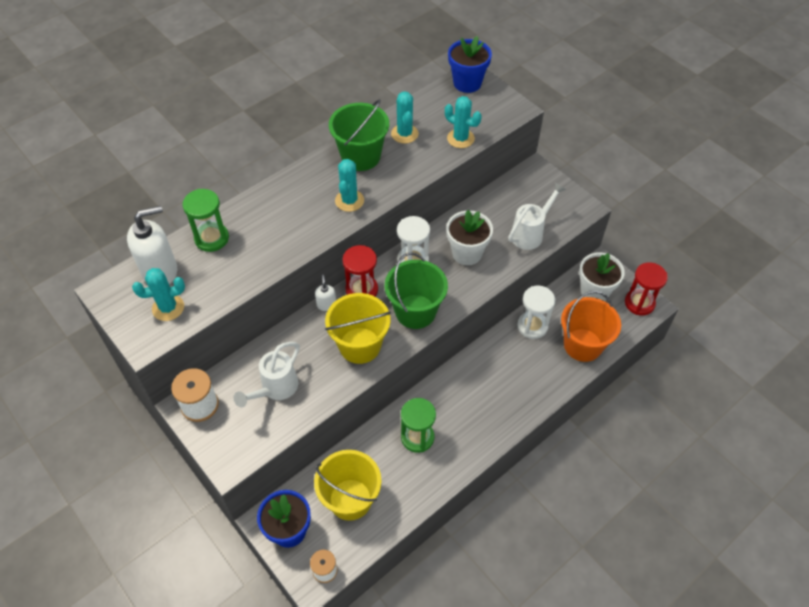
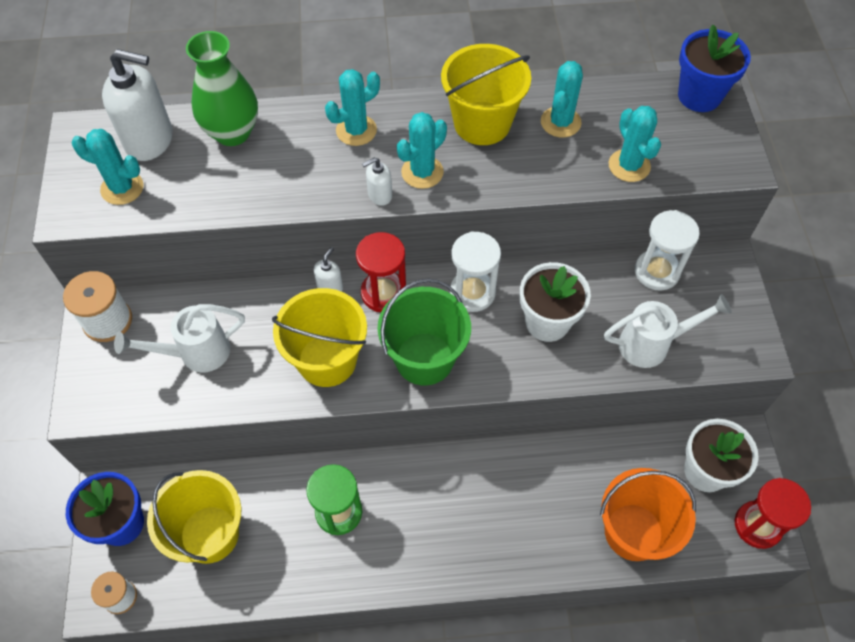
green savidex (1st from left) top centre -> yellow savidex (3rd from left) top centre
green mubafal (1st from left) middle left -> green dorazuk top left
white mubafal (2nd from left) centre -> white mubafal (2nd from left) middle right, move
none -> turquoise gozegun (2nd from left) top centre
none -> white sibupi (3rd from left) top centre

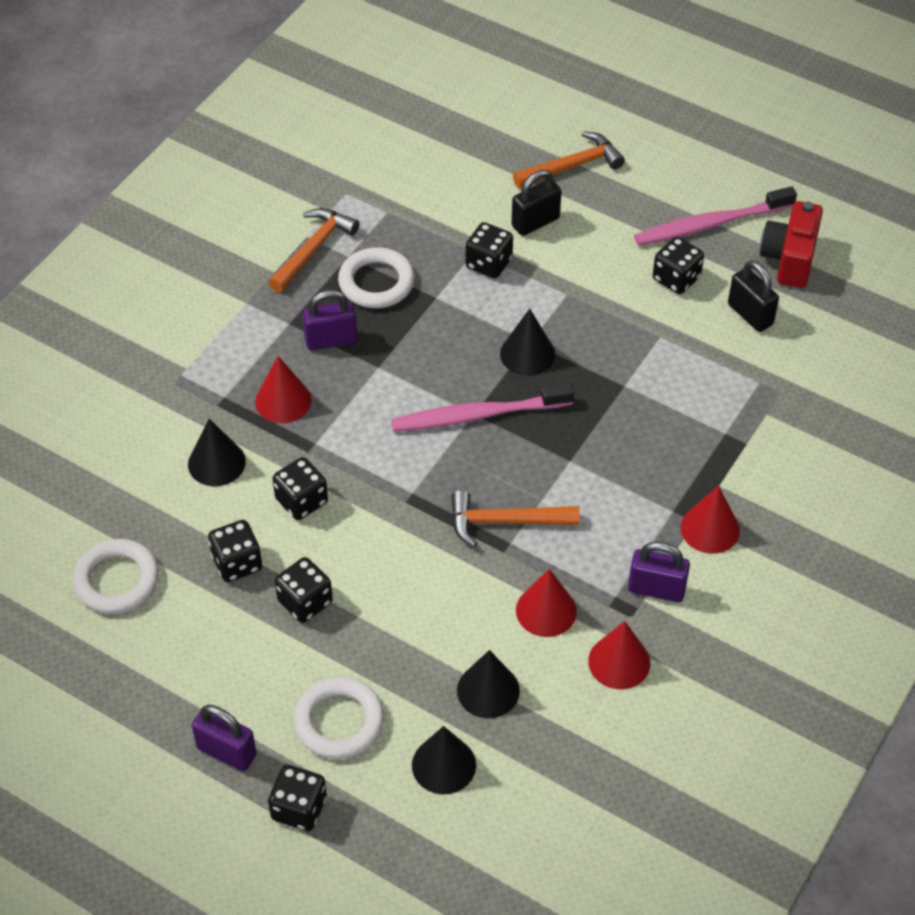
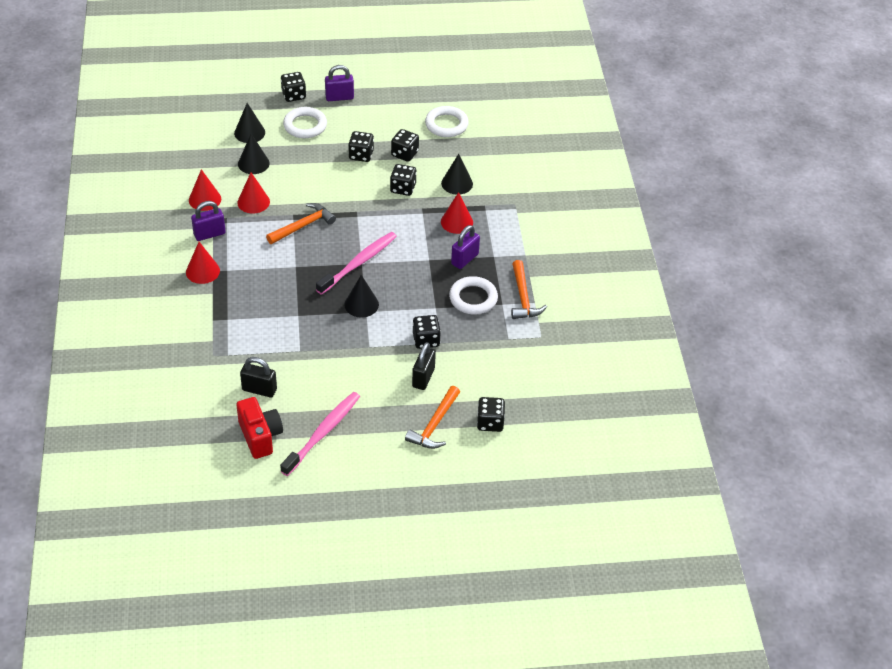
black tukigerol (6th from left) top right -> black tukigerol (6th from left) centre, move

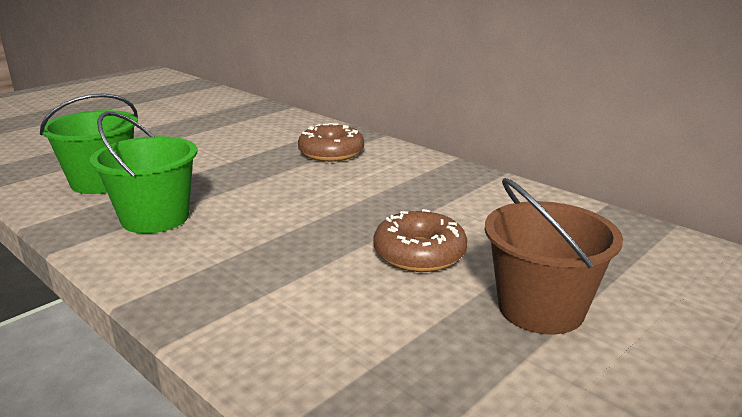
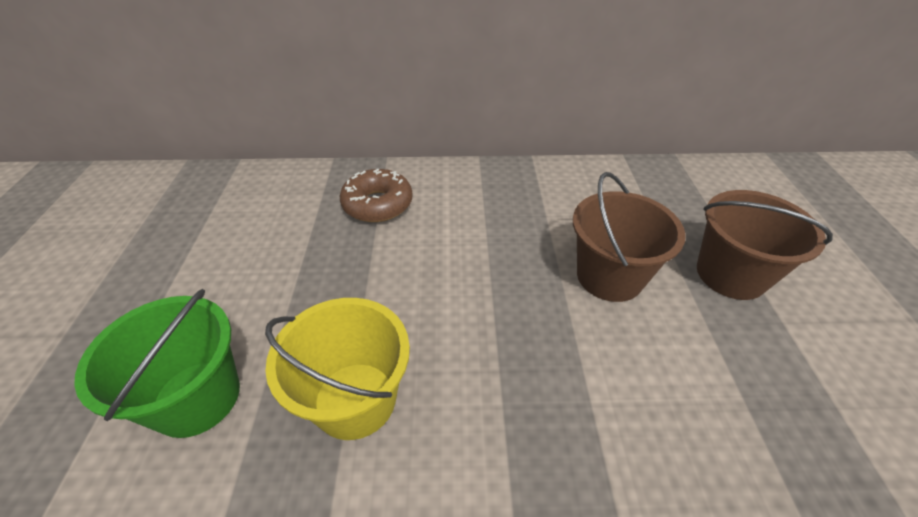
green savidex (2nd from left) middle left -> yellow savidex bottom centre
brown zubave (2nd from left) centre -> brown savidex (1st from left) middle right

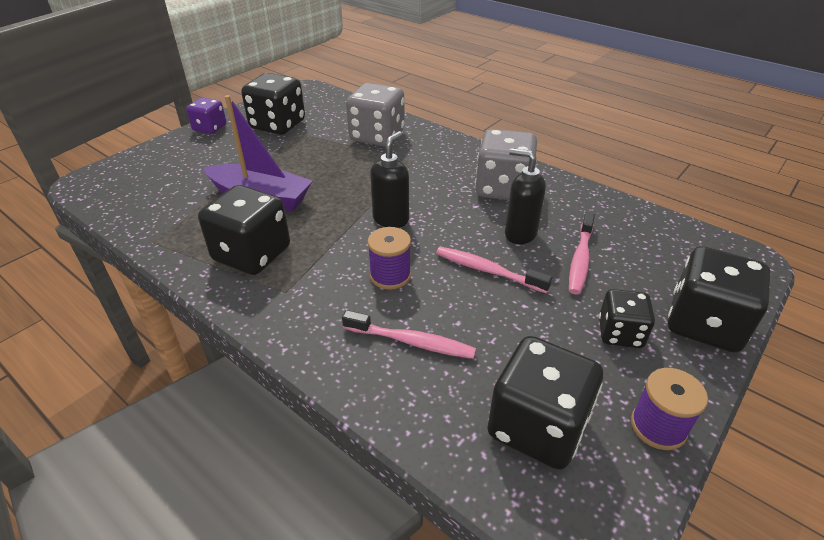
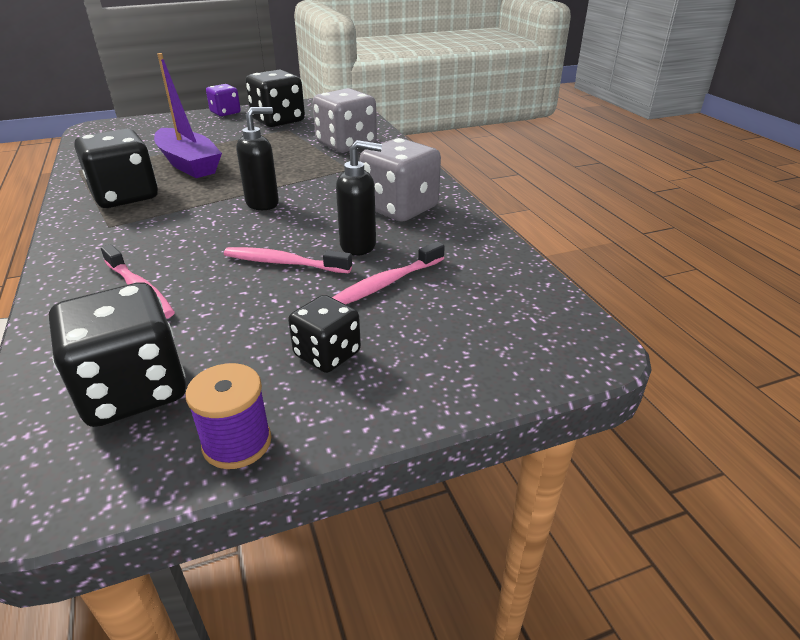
black sibupi (2nd from left) centre -> black sibupi (2nd from left) top centre, 120 degrees clockwise
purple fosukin (1st from left) centre -> none
black tukigerol (5th from left) middle right -> none
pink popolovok (2nd from left) centre, 45 degrees counterclockwise

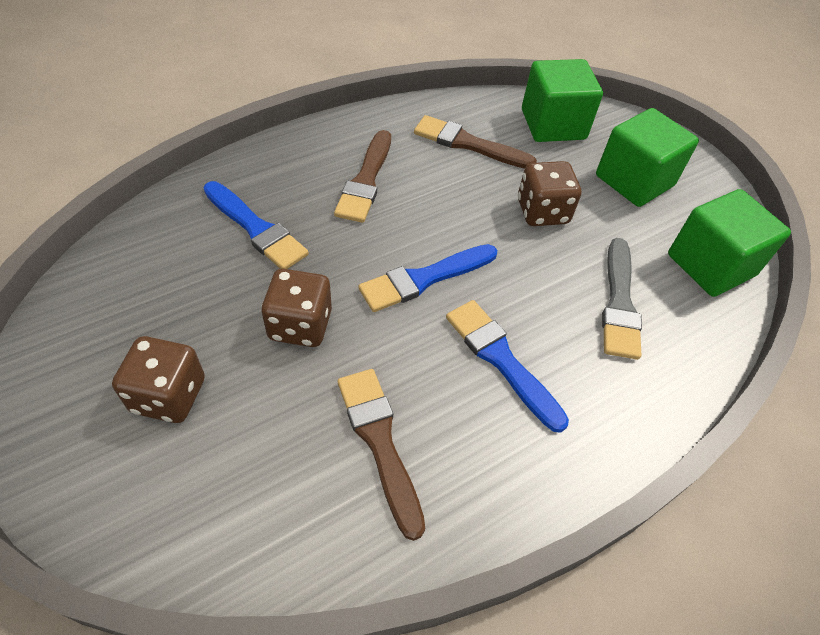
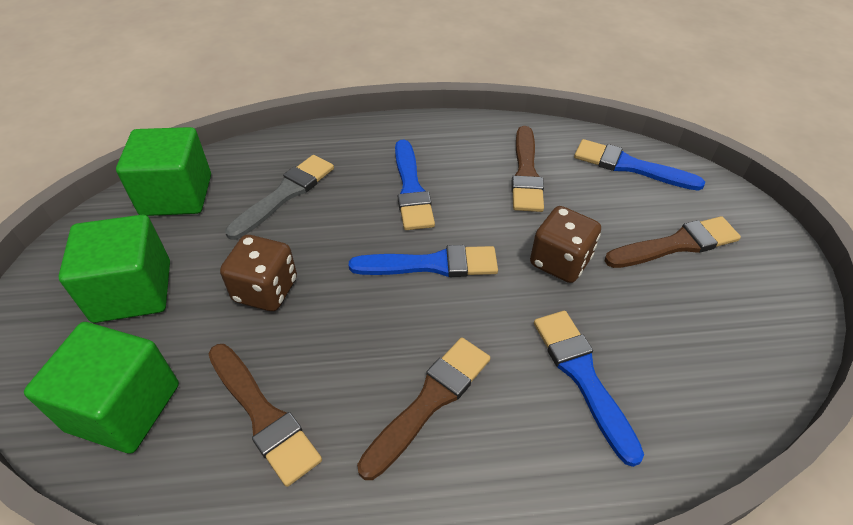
brown tukigerol (1st from left) middle left -> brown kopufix (4th from left) middle right
none -> blue kopufix (4th from left) top right

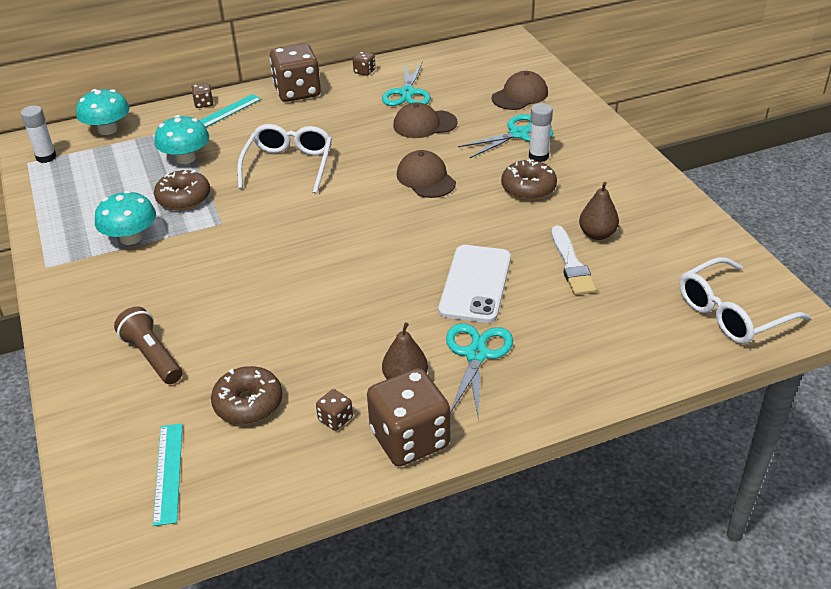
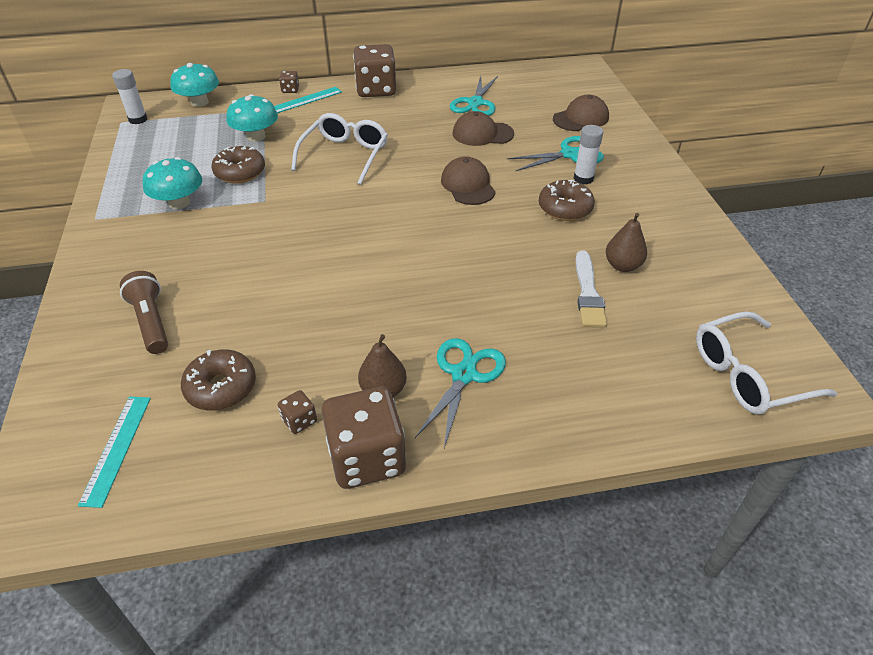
brown tukigerol (4th from left) top centre -> none
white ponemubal centre -> none

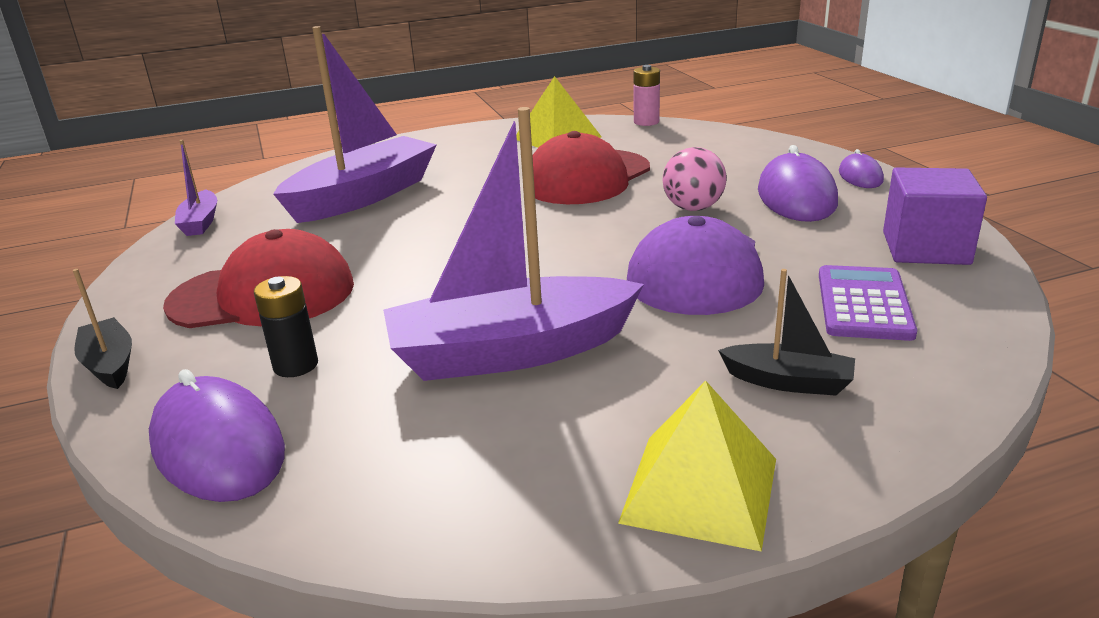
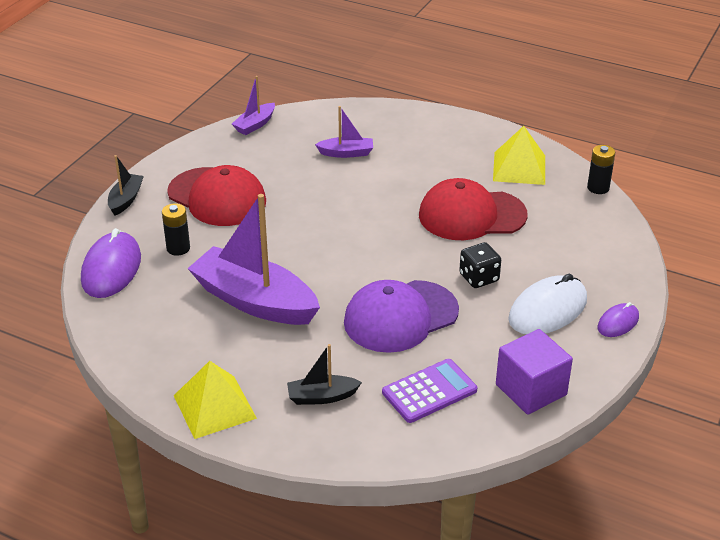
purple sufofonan (2nd from left in the first image) top left -> purple sufofonan (3rd from left) top centre, x0.47
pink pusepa top centre -> black pusepa (2nd from left) top right
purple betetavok (2nd from left) top right -> white betetavok middle right
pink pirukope top centre -> black tukigerol middle right
black sufofonan (2nd from left) middle right -> black sufofonan (2nd from left) bottom centre, 105 degrees clockwise

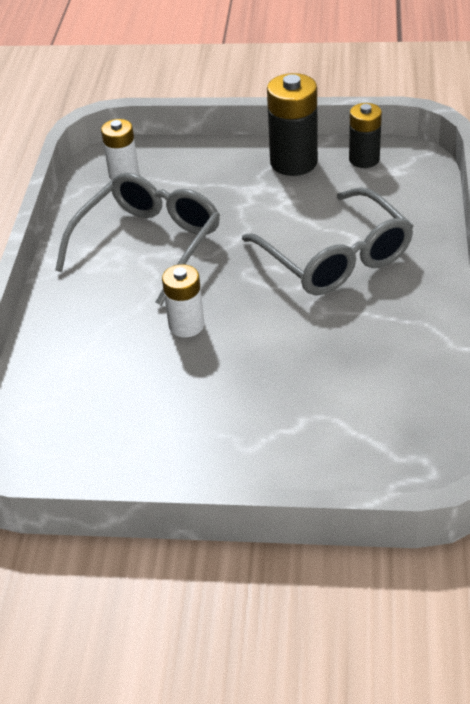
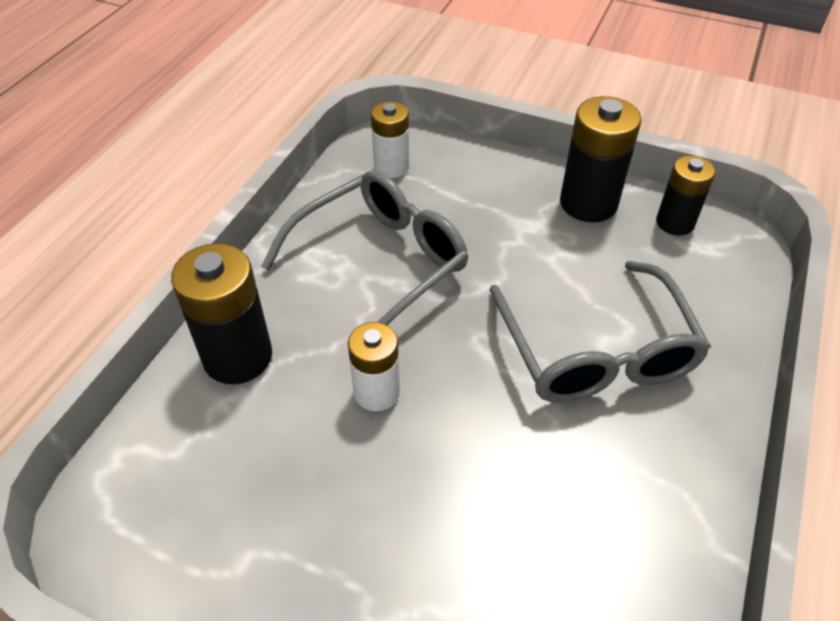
none -> black pusepa (1st from left) middle left

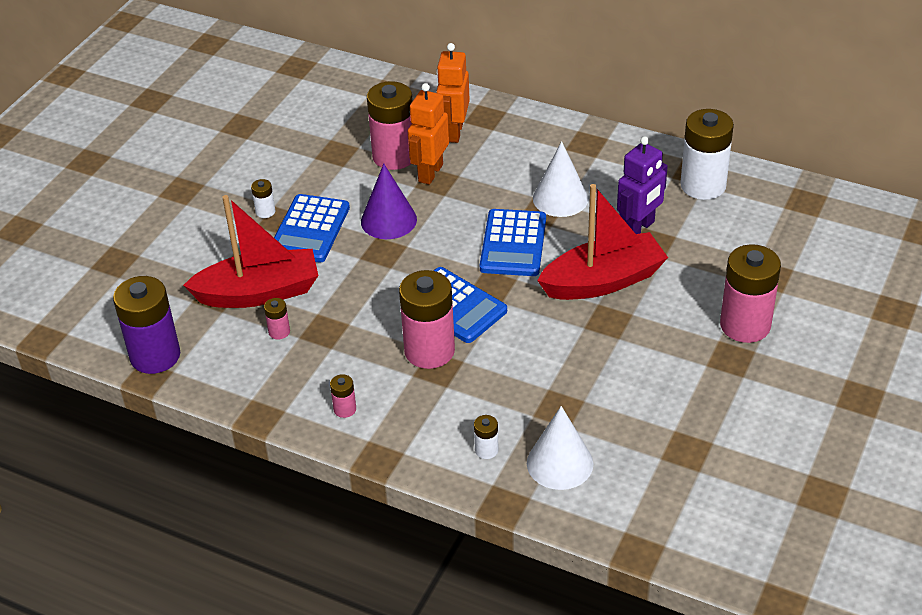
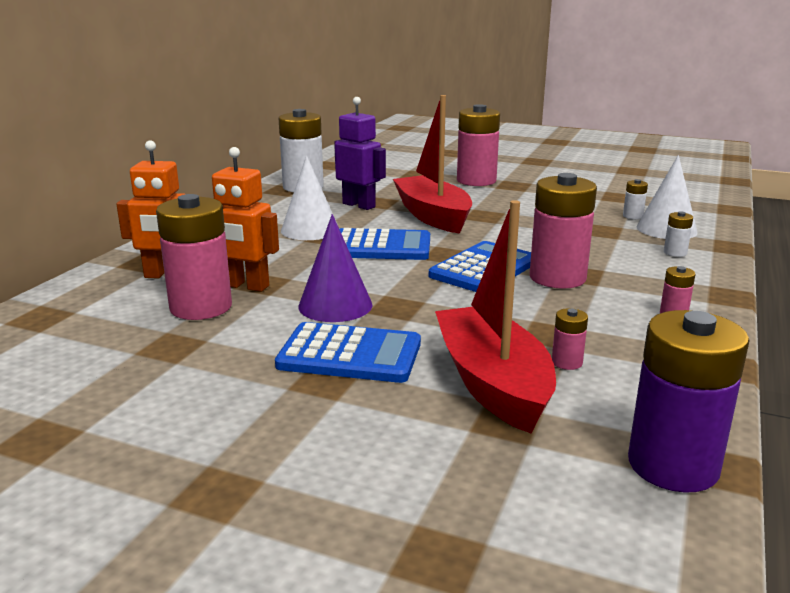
white pusepa (1st from left in the first image) top left -> white pusepa (2nd from left) middle right, move

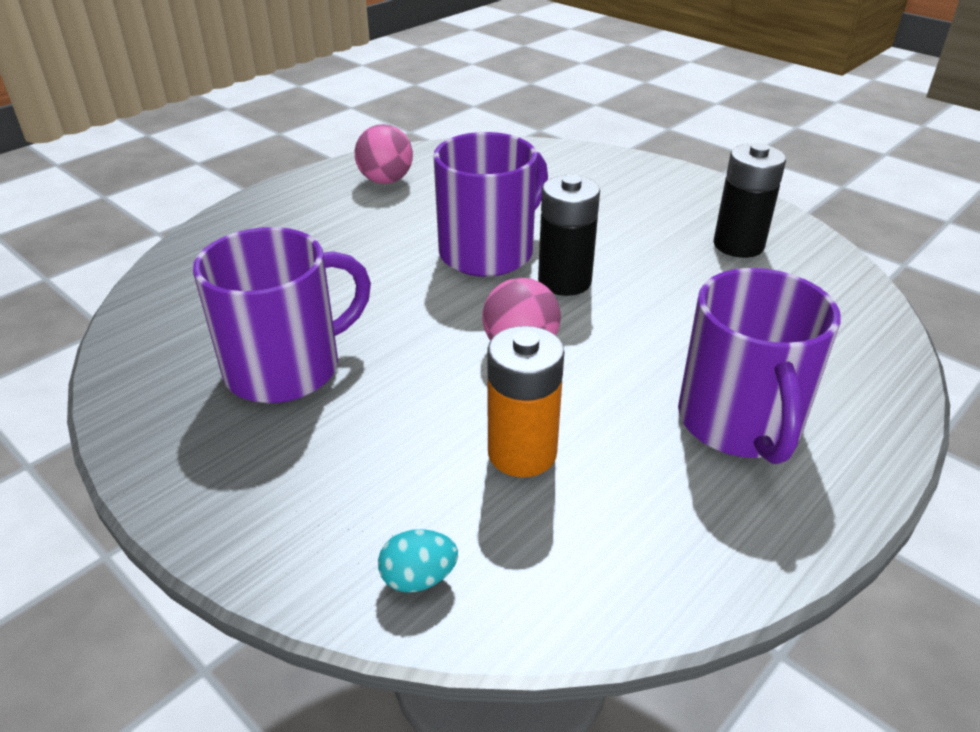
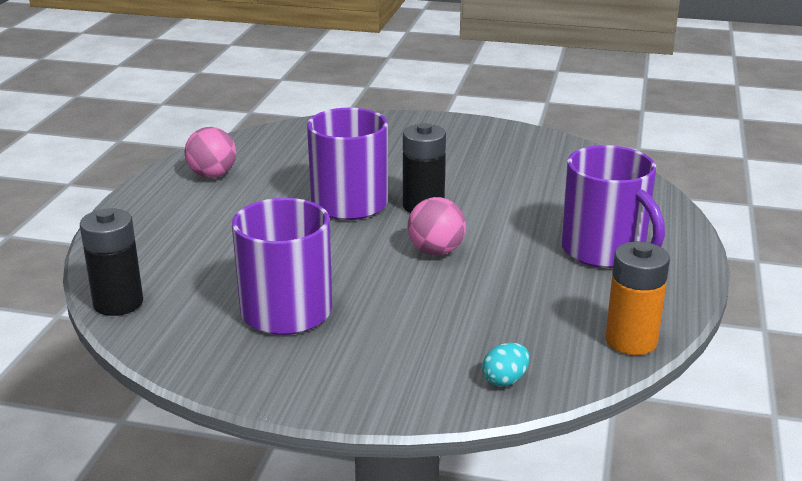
black pusepa (2nd from left in the first image) top right -> black pusepa (1st from left) middle left, move
orange pusepa centre -> orange pusepa middle right, move

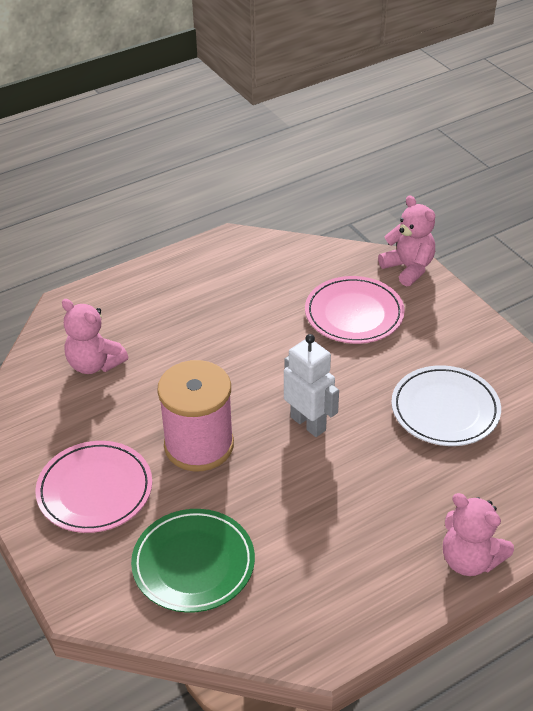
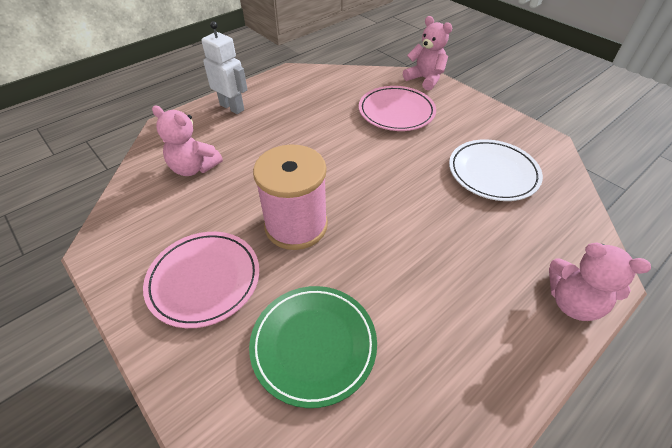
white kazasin centre -> white kazasin top centre, move

